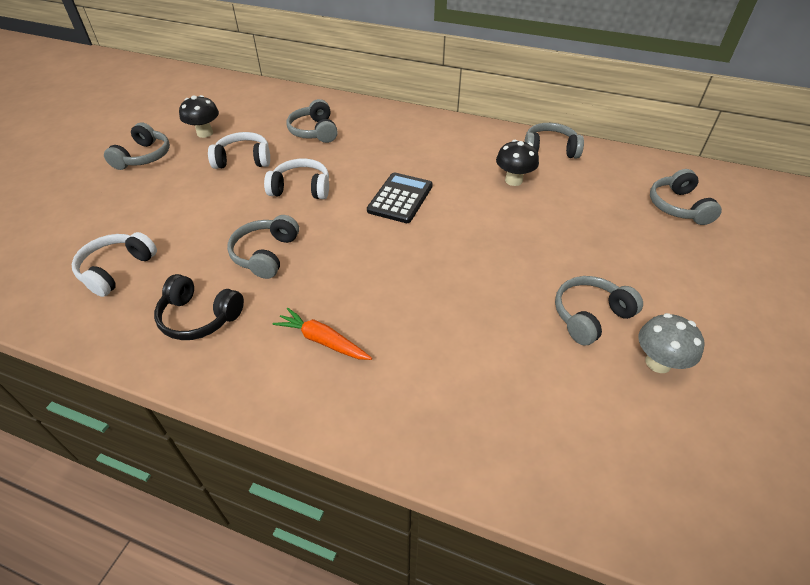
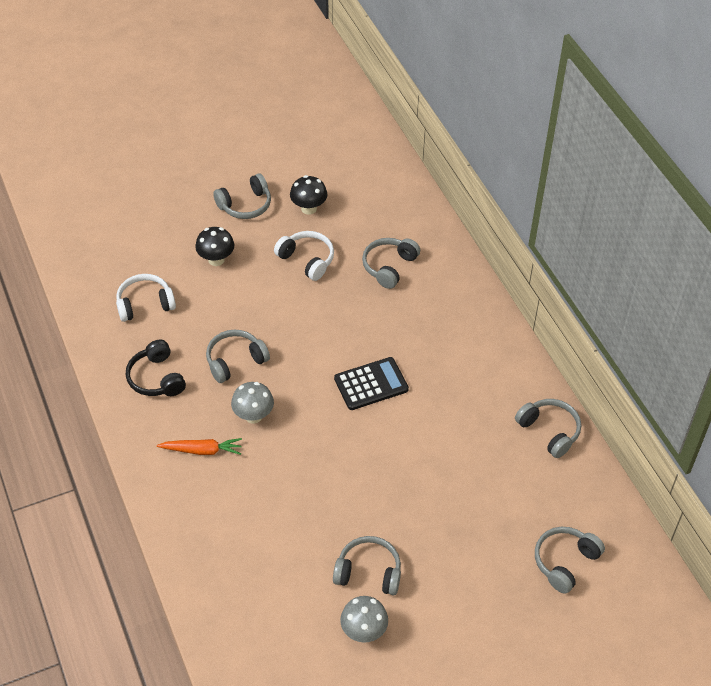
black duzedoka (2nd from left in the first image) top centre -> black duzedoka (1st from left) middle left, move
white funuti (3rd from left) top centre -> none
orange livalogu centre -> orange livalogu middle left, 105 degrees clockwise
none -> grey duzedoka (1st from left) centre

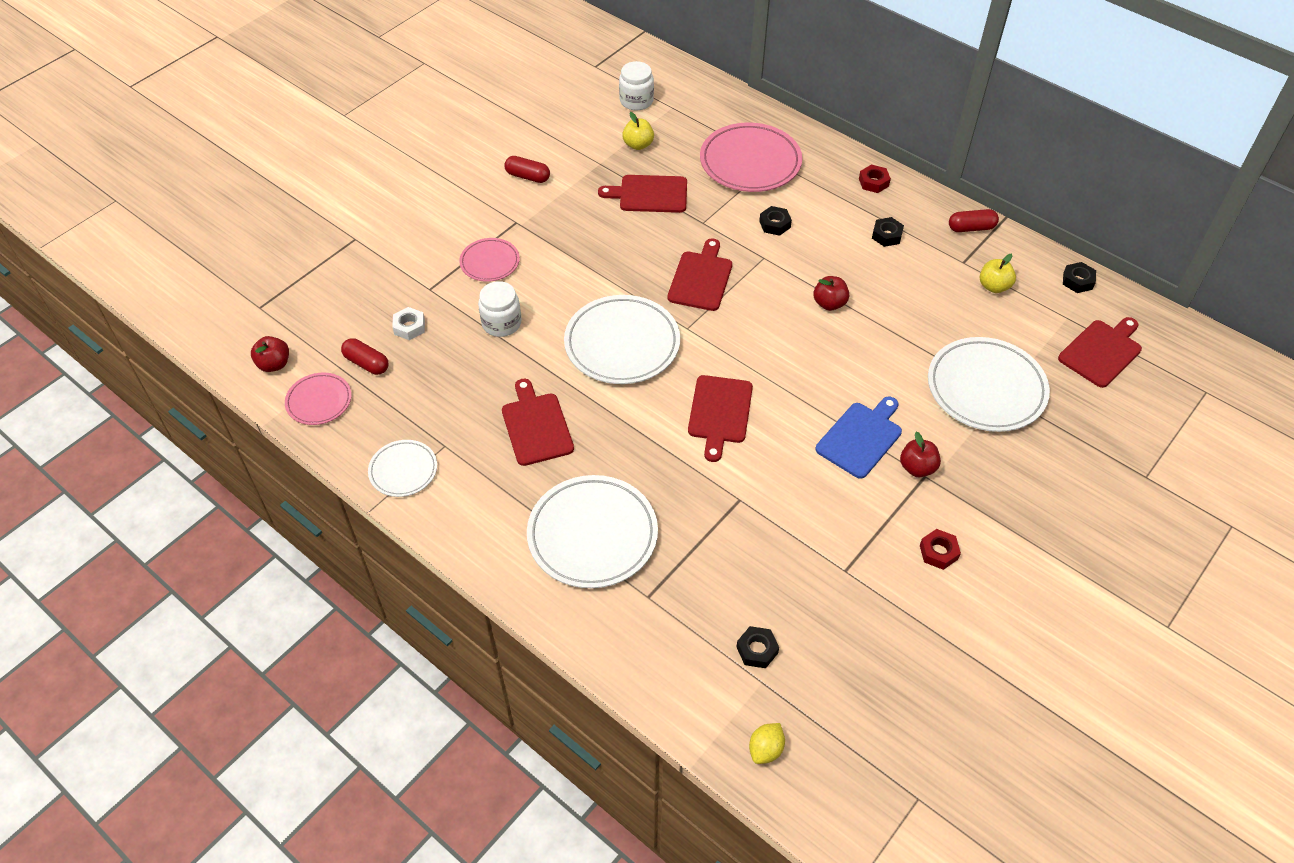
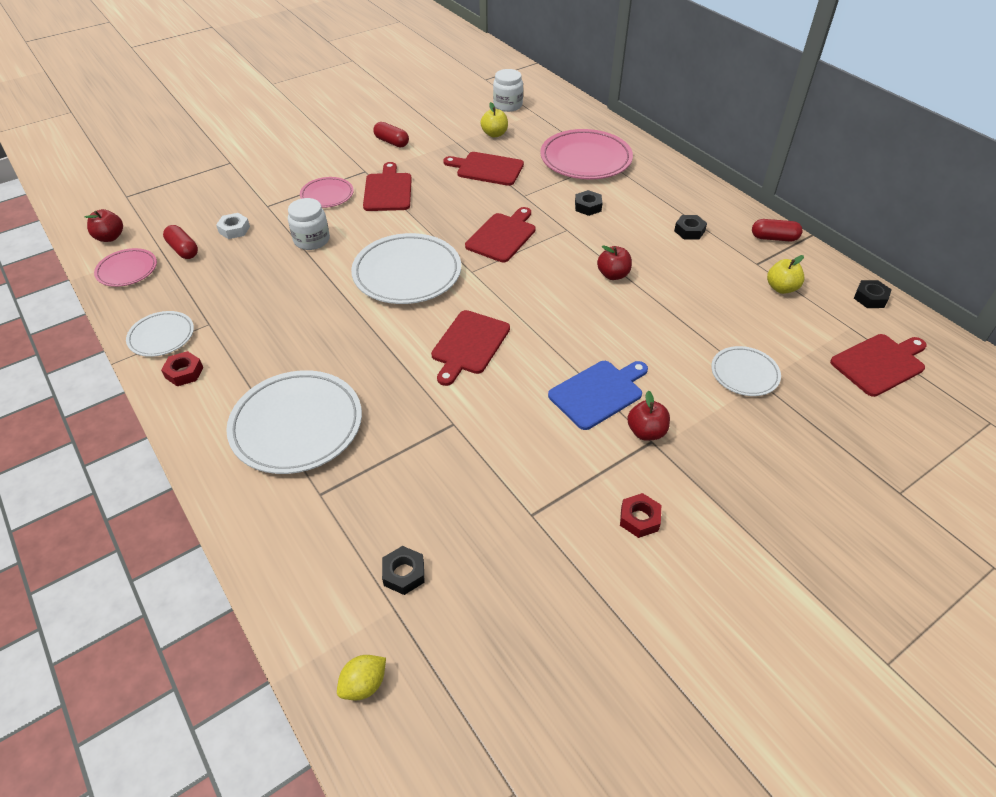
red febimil (1st from left) top right -> red febimil (1st from left) middle left, move
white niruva (4th from left) middle right, x0.55
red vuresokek (1st from left) centre -> red vuresokek (1st from left) top centre, move

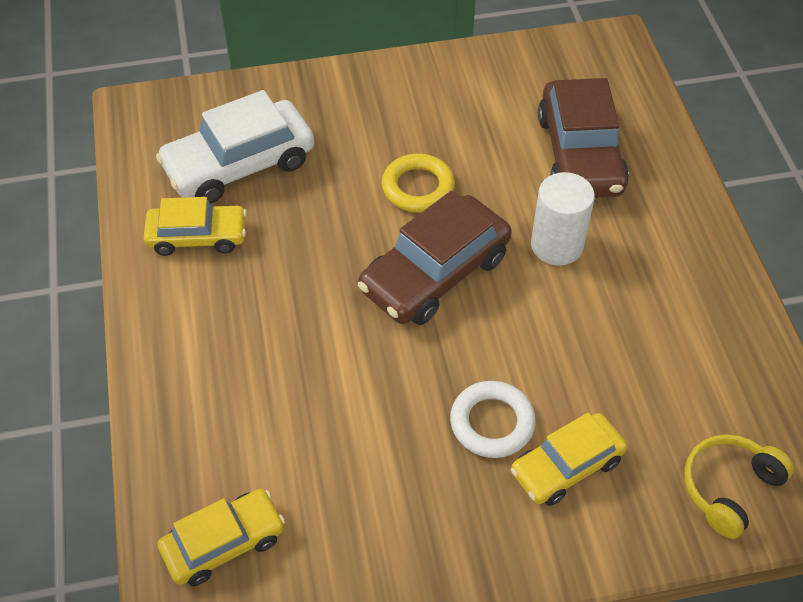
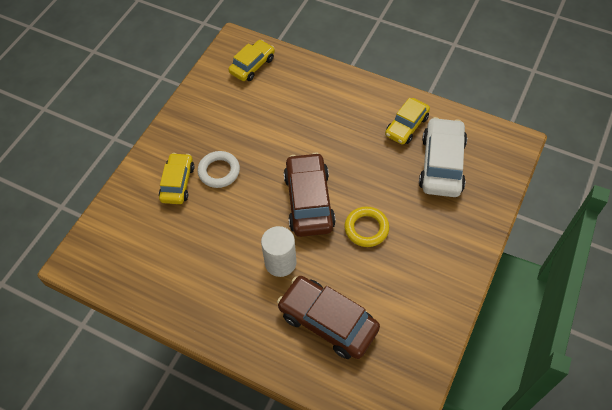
yellow funuti bottom right -> none
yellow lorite (2nd from left) bottom left -> yellow lorite (2nd from left) top centre, 150 degrees counterclockwise

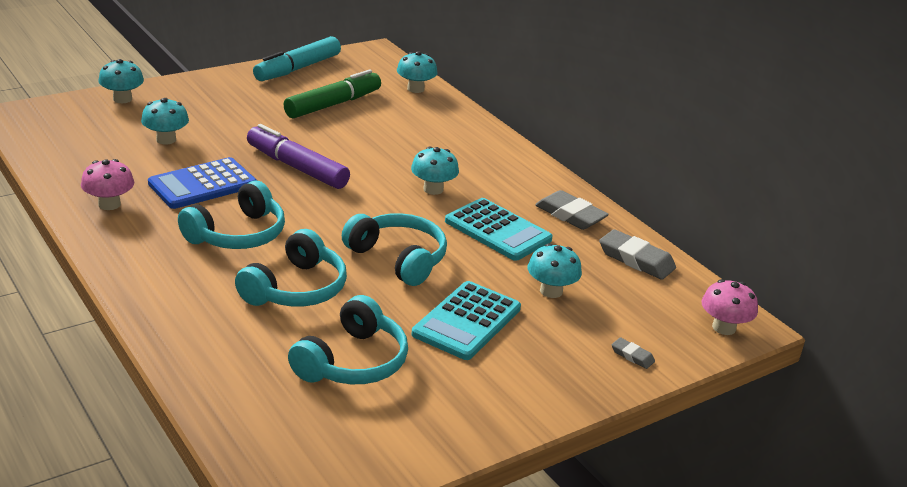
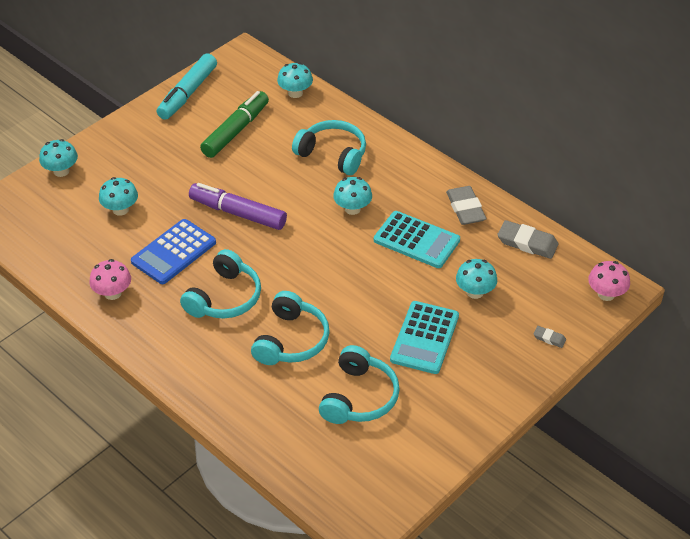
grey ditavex (1st from left) centre -> grey ditavex (1st from left) middle right, 45 degrees clockwise
turquoise funuti (4th from left in the first image) centre -> turquoise funuti (3rd from left) top centre, move

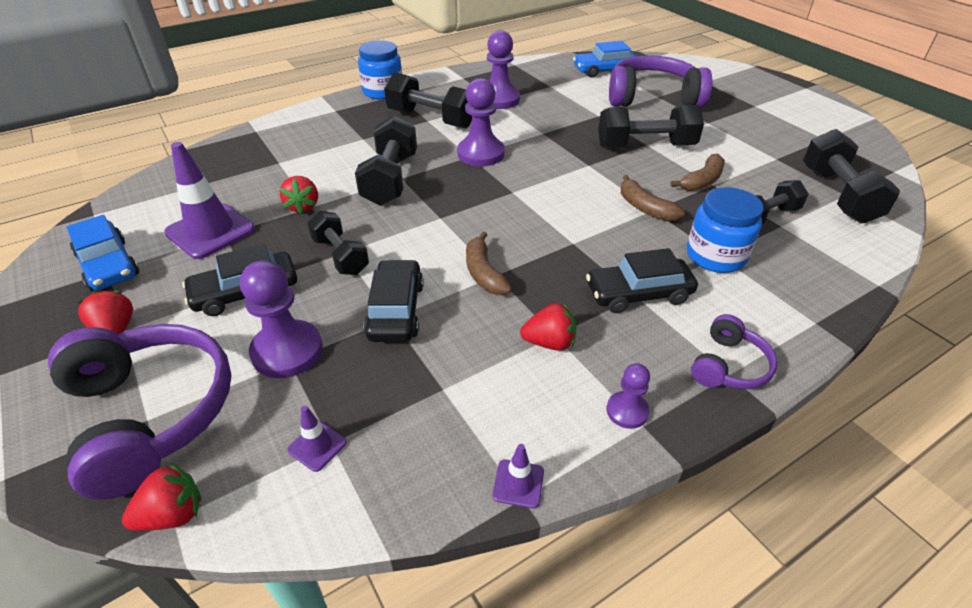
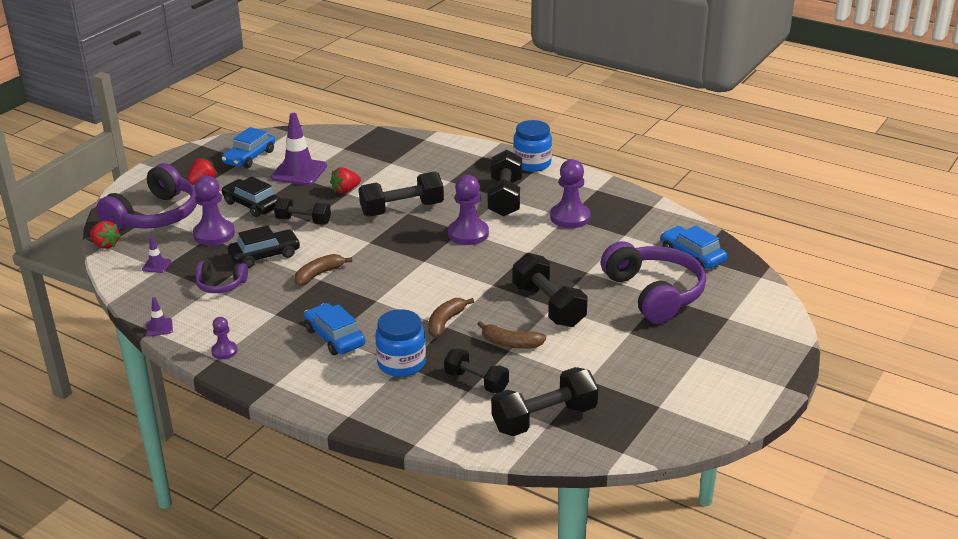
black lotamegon (1st from left) centre -> black lotamegon (1st from left) middle left, 75 degrees clockwise
black lorite (3rd from left) centre -> blue lorite (2nd from left) centre
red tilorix (4th from left) centre -> none
purple funuti (3rd from left in the first image) middle right -> purple funuti (2nd from left) middle left, move

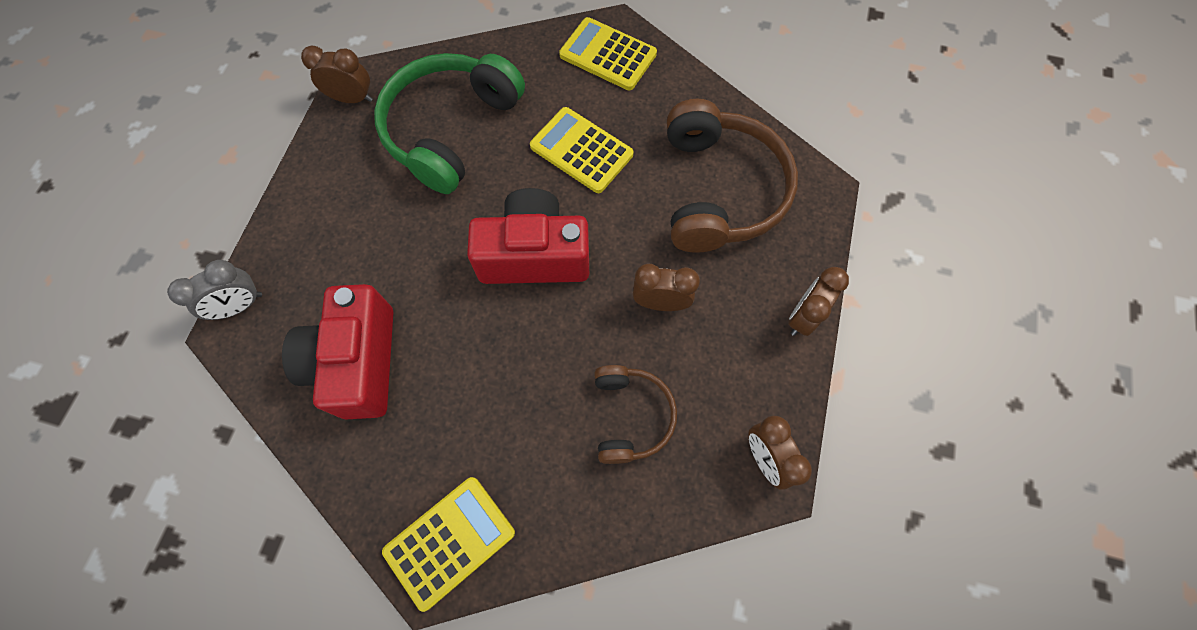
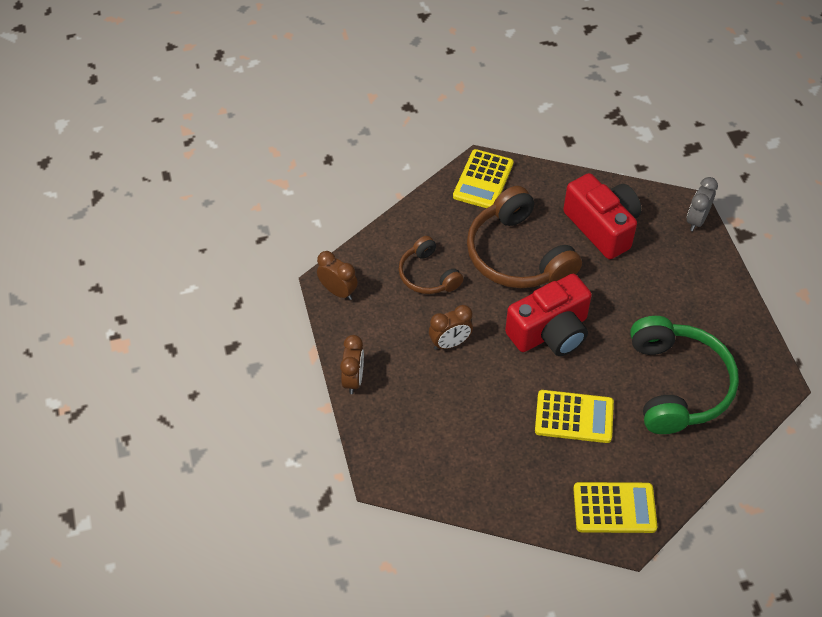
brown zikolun (1st from left) top left -> none
brown funuti (2nd from left) top centre -> brown funuti (2nd from left) centre, move

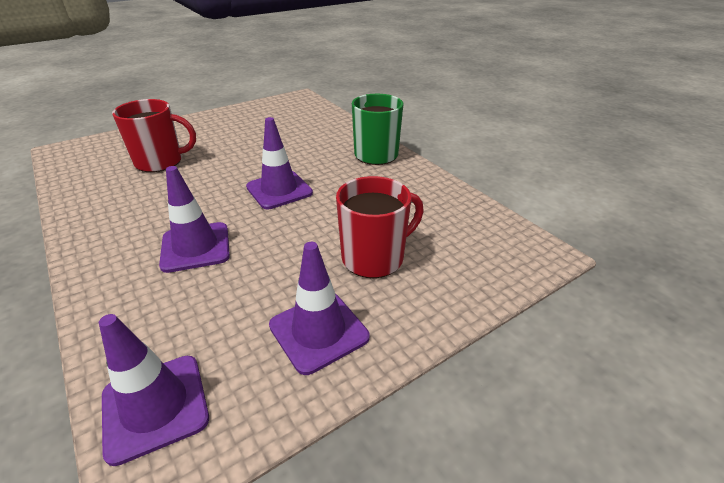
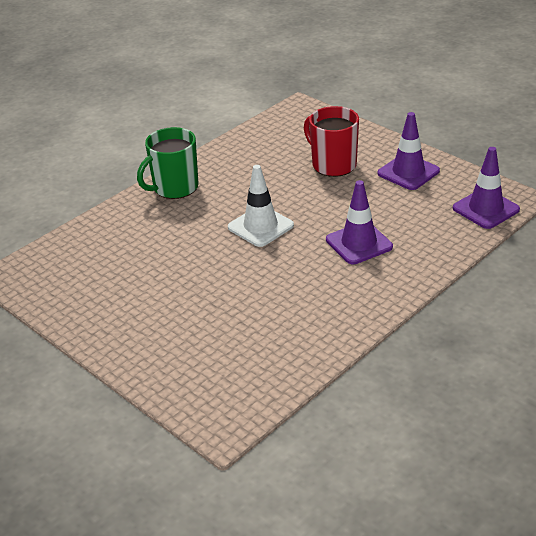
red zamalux (1st from left) top left -> none
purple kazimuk (3rd from left) centre -> white kazimuk centre

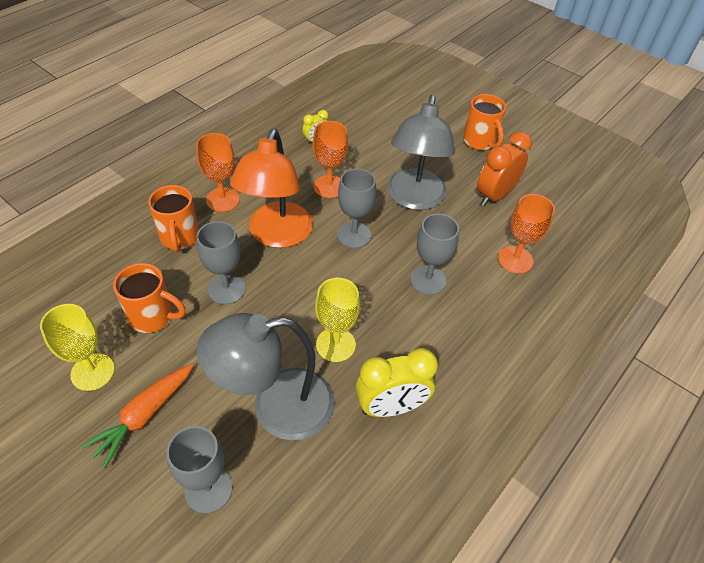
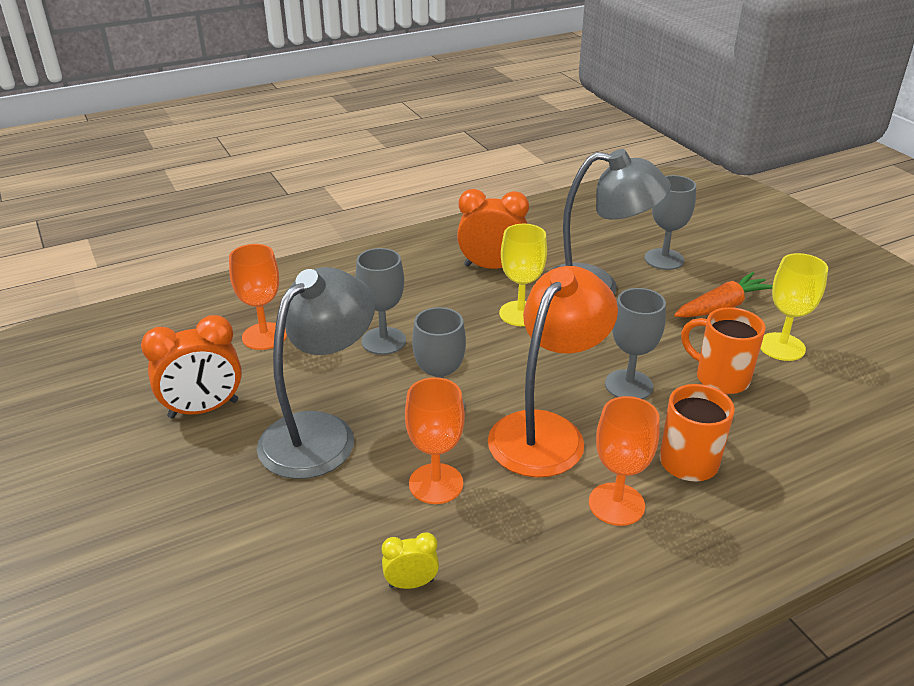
orange zamalux (3rd from left) top right -> none
yellow zikolun (2nd from left) bottom centre -> orange zikolun (2nd from left) centre

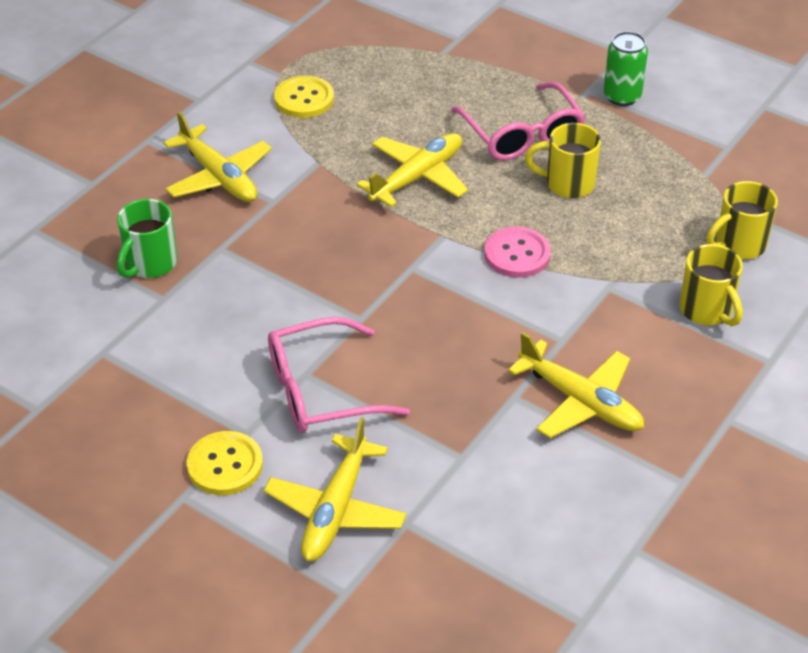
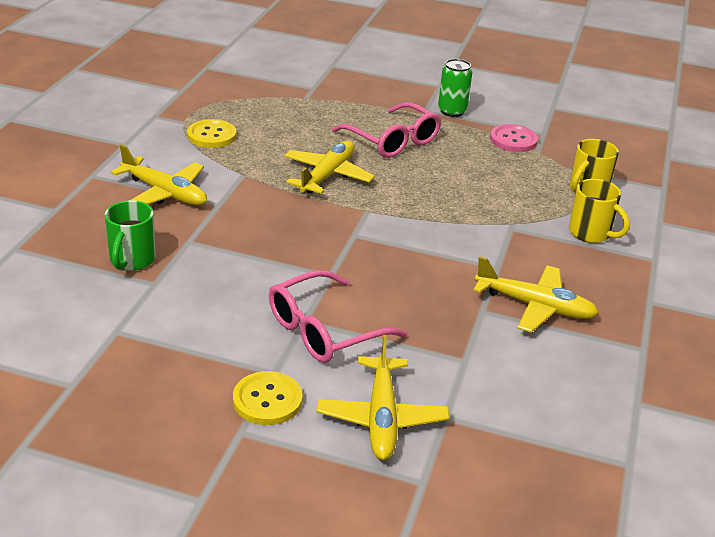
yellow zamalux (1st from left) top right -> none
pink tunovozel centre -> pink tunovozel top right, move

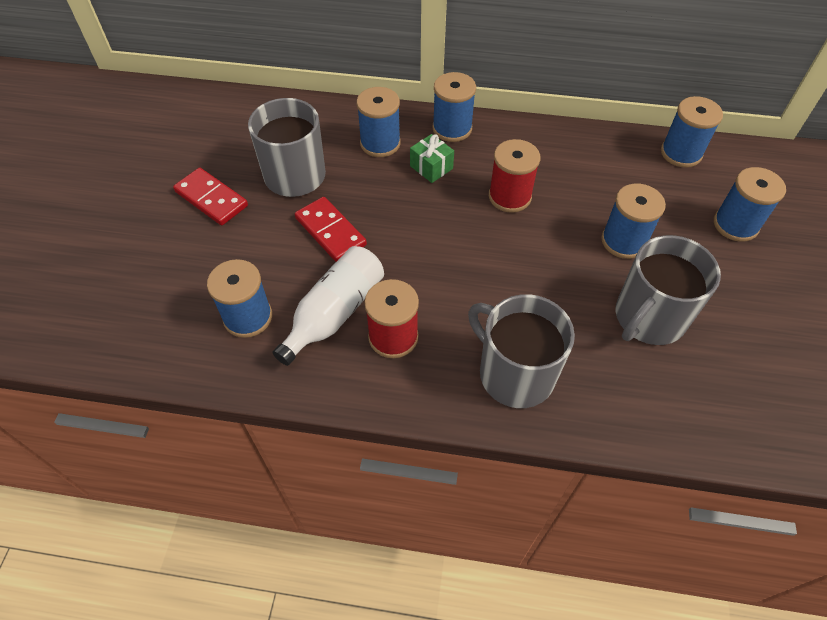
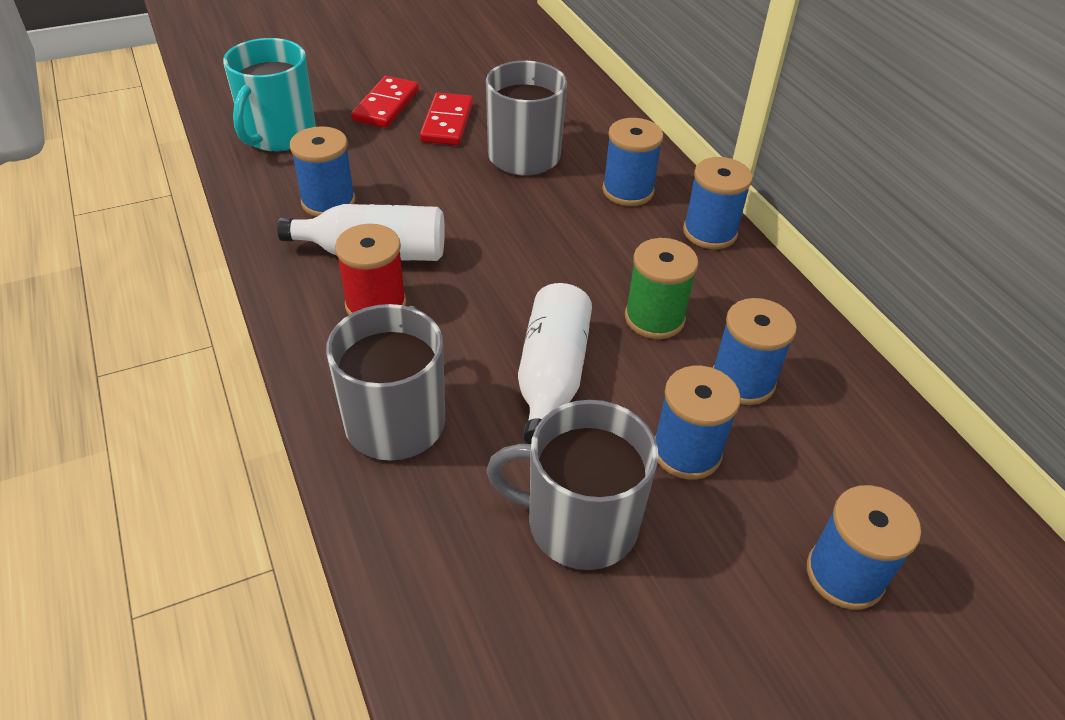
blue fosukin (5th from left) top right -> blue fosukin (5th from left) middle right, move
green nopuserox top centre -> none
red fosukin (2nd from left) top centre -> green fosukin centre
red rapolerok (2nd from left in the first image) centre -> red rapolerok (1st from left) top centre, move
none -> turquoise zamalux top left
none -> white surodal (2nd from left) centre

